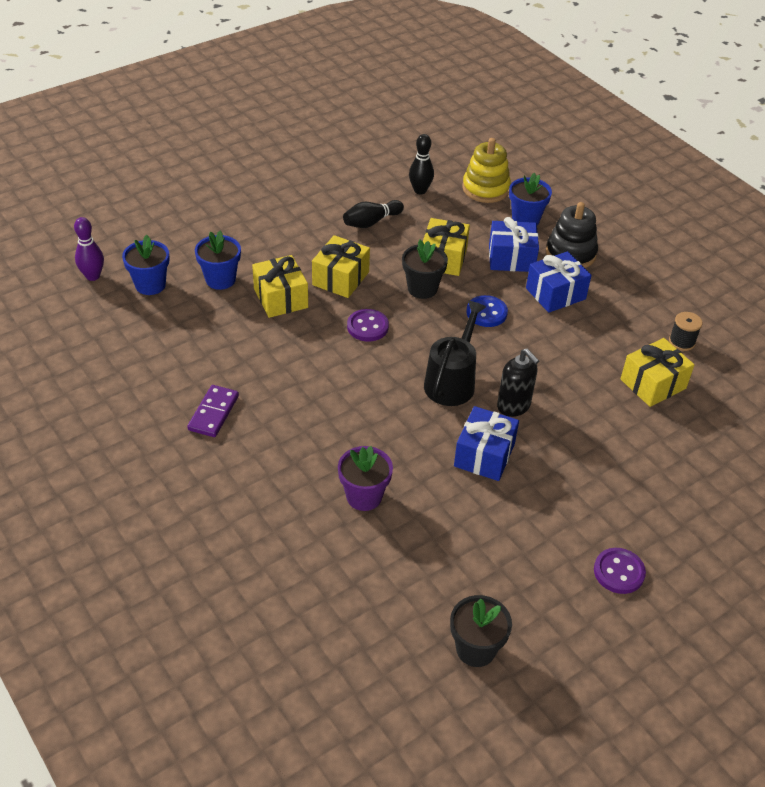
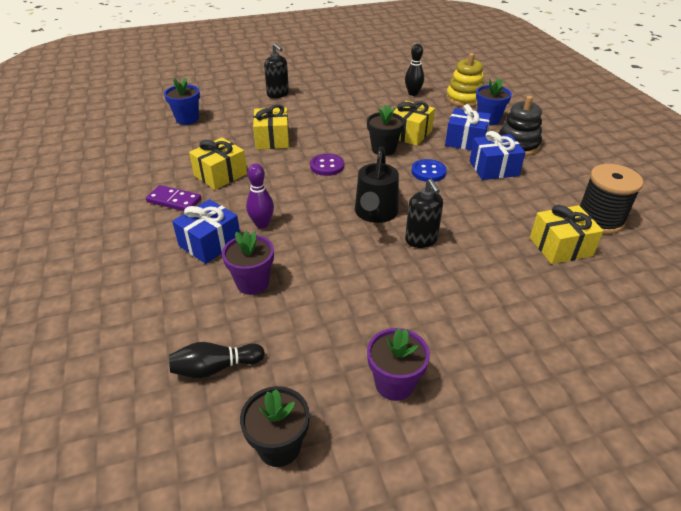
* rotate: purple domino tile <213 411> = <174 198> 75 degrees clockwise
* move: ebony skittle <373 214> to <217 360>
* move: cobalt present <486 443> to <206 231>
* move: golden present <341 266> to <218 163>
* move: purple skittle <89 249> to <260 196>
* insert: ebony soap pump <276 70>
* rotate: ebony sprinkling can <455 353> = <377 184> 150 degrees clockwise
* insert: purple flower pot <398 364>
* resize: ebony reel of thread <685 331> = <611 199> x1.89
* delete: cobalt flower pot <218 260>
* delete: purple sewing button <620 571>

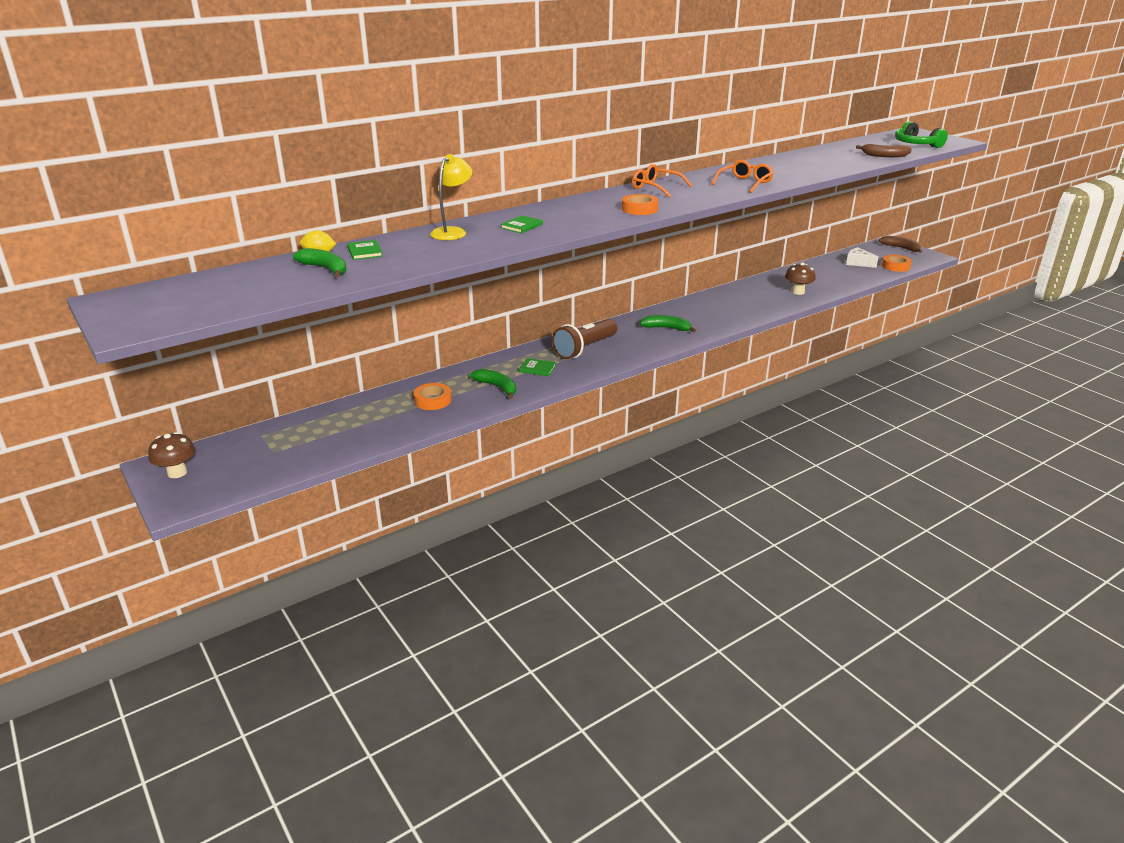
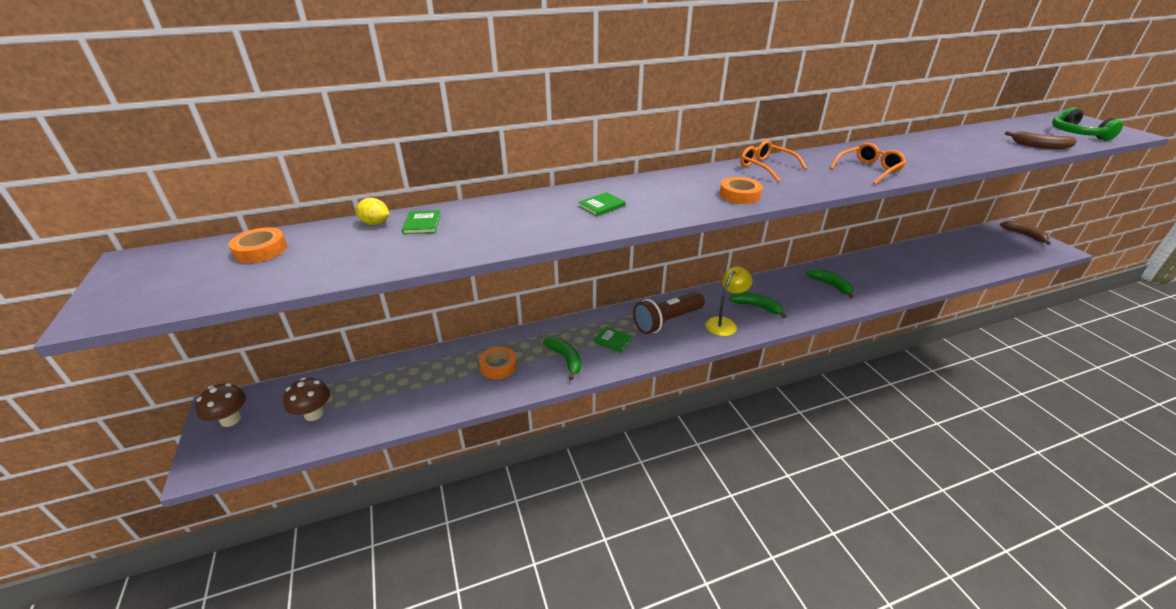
* move: bright orange roll of tape <897 263> to <258 245>
* move: brown toadstool <800 278> to <306 399>
* move: golden desk lamp <451 197> to <729 301>
* move: emerald toy banana <320 262> to <829 283>
* delete: snow-white piece of cheese <862 257>

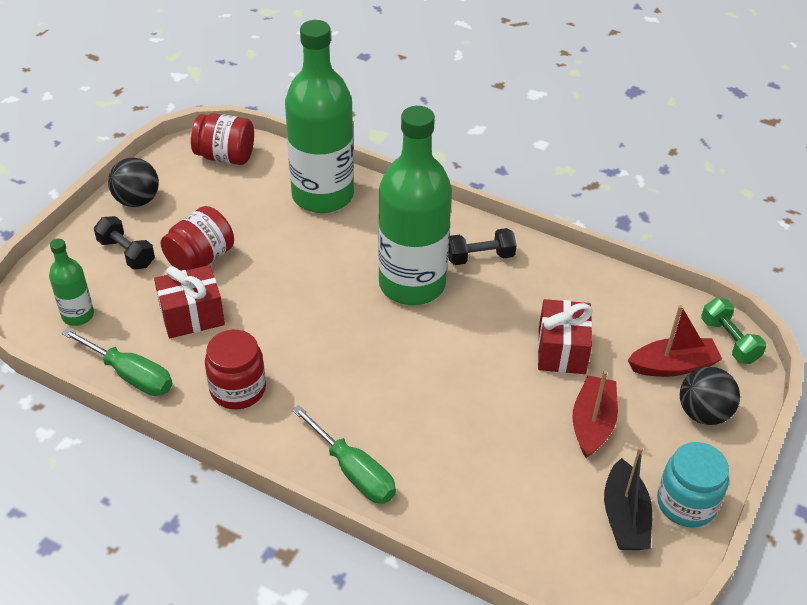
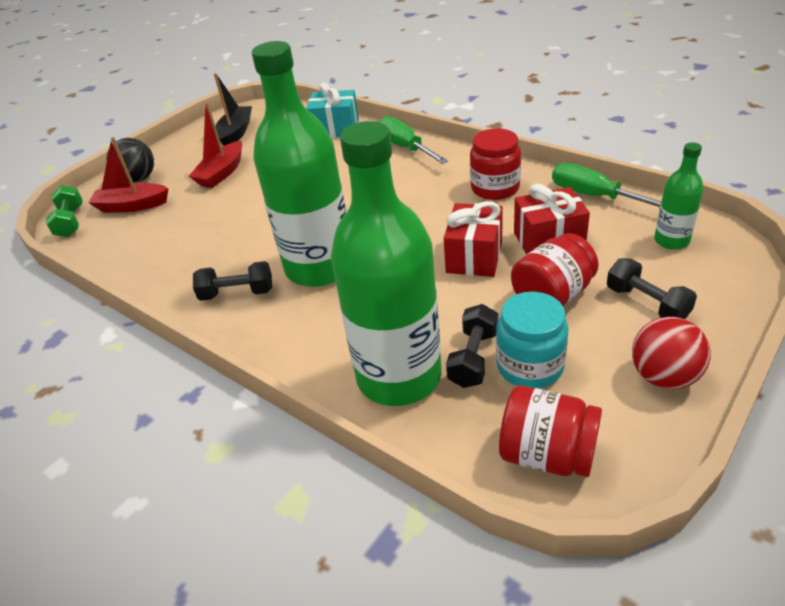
* insert: teal present <332 110>
* move: red present <565 336> to <473 239>
* insert: ebony free weight <472 346>
* move: teal jar <693 484> to <532 340>
* recolor: ebony ball <133 182> to red ball <671 353>

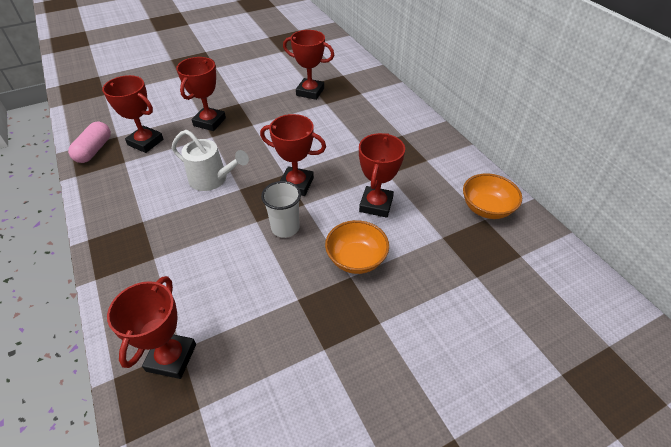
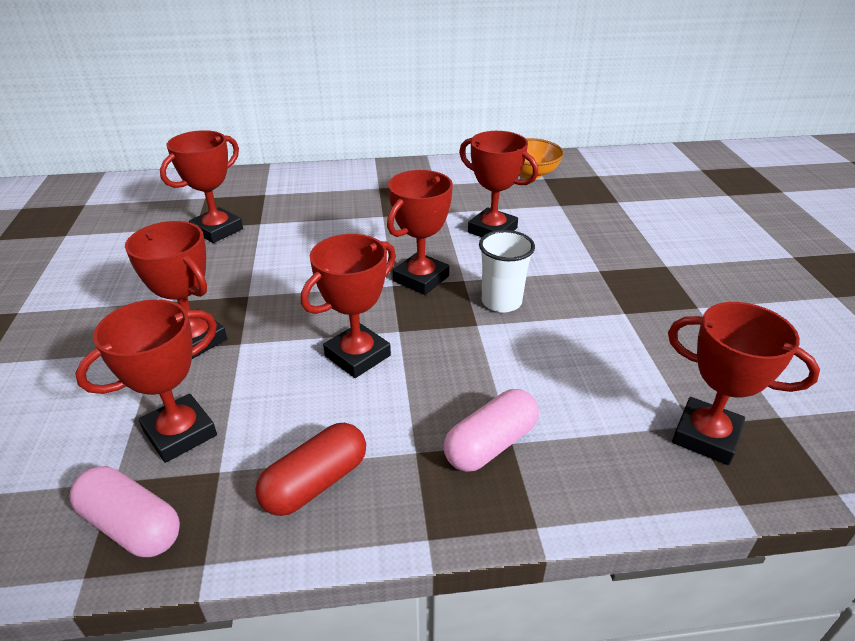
* insert: red pill shape <310 469>
* replace: snow-white sprinkling can <210 160> to red trophy <348 306>
* insert: rose-pink pill shape <491 430>
* delete: bright orange deep dish <357 247>

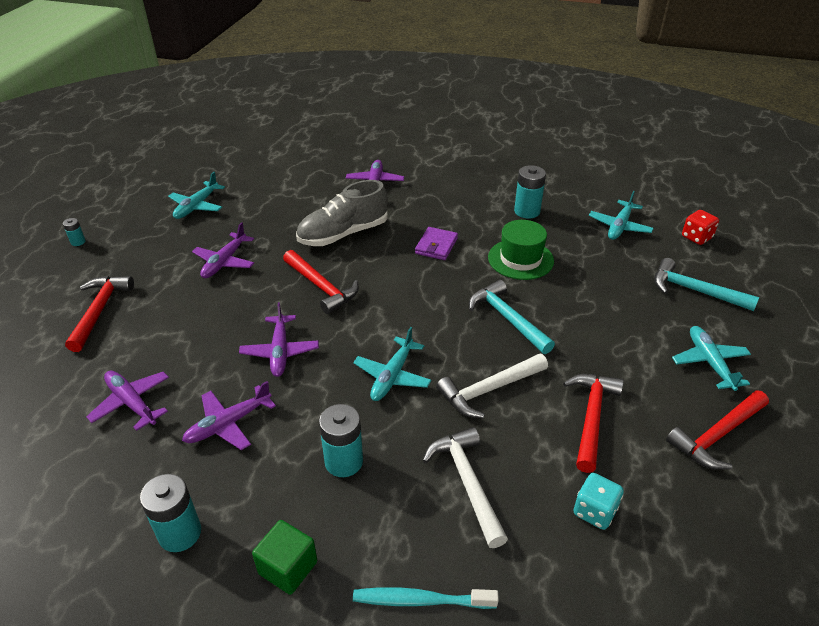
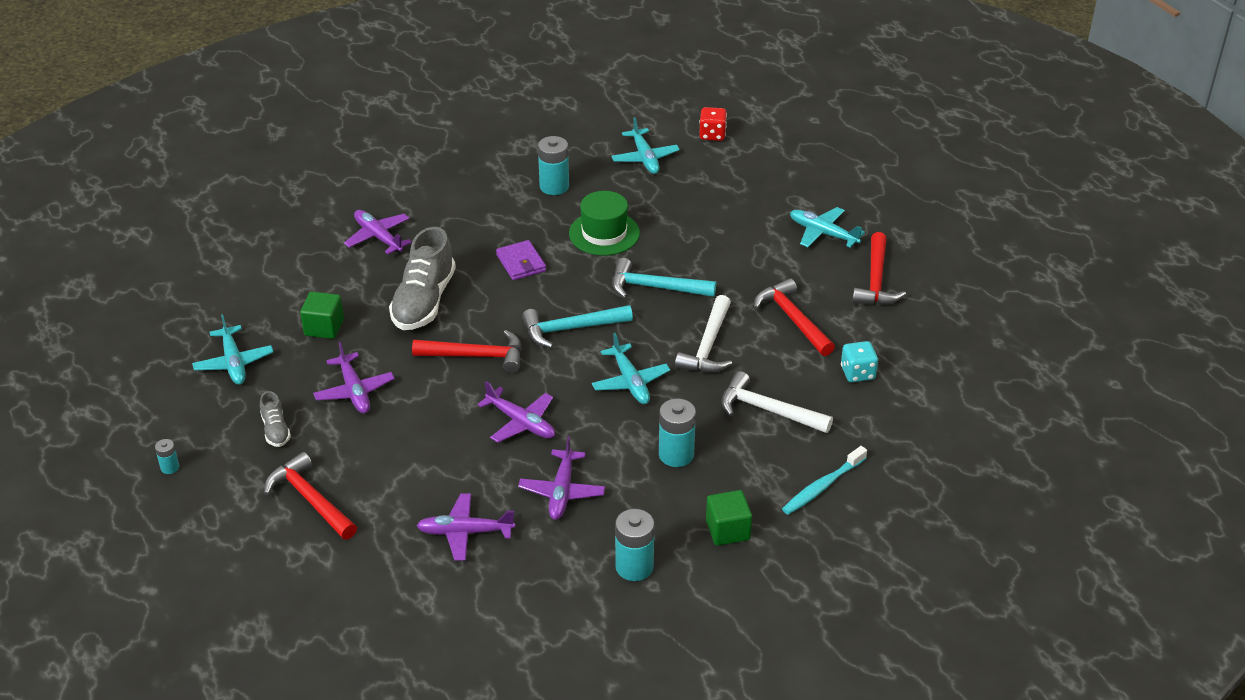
* insert: ash-grey shoe <275 419>
* insert: emerald cube <322 315>
* move: teal claw hammer <706 284> to <577 326>

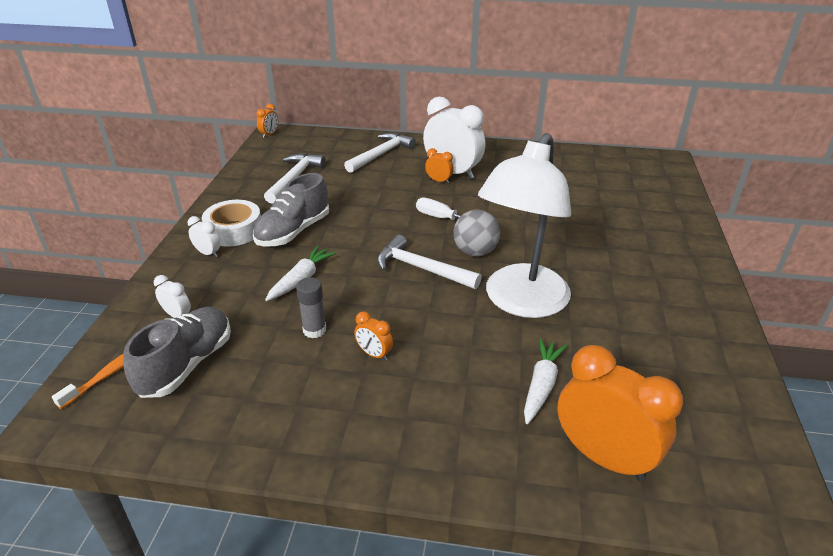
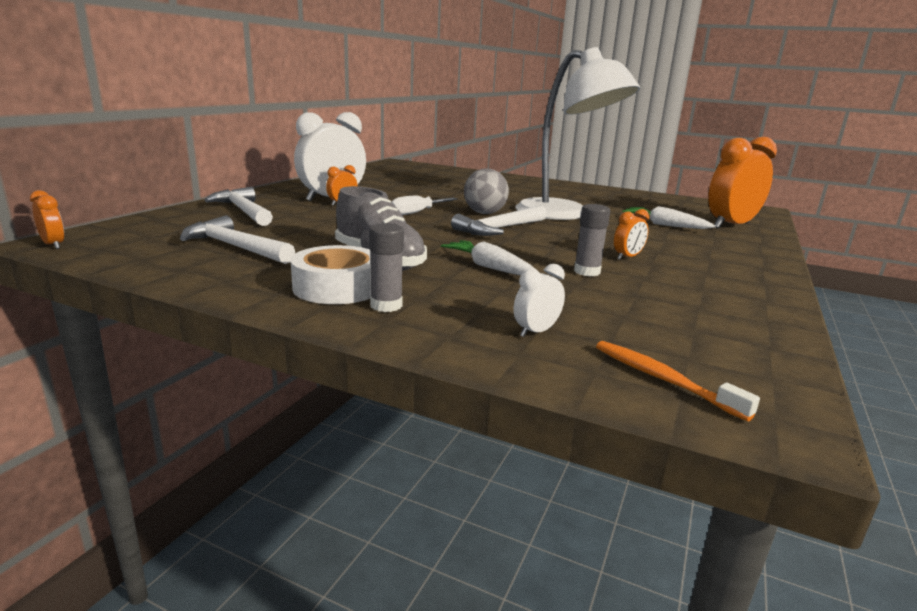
* replace: snow-white clock <204 236> to ash-grey glue stick <386 267>
* delete: ash-grey shoe <177 352>

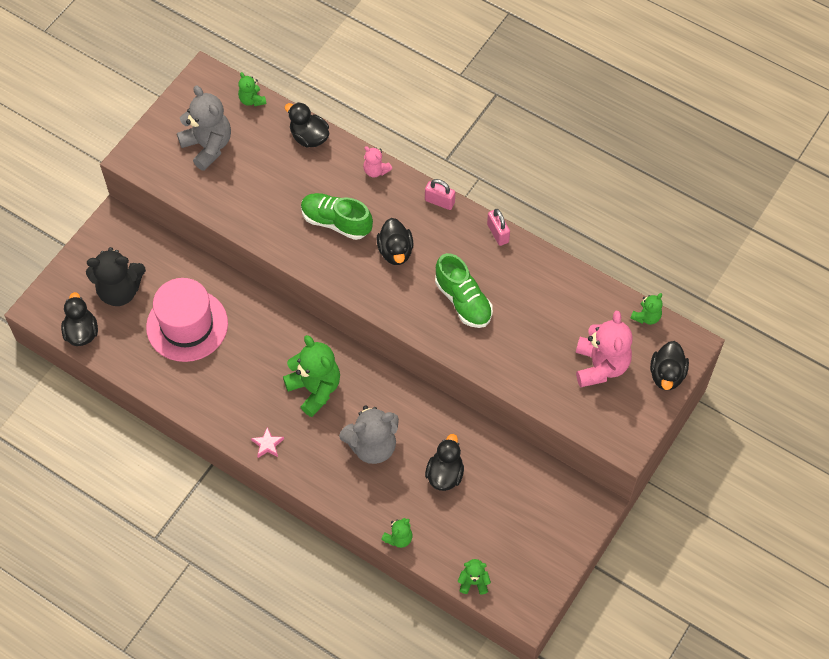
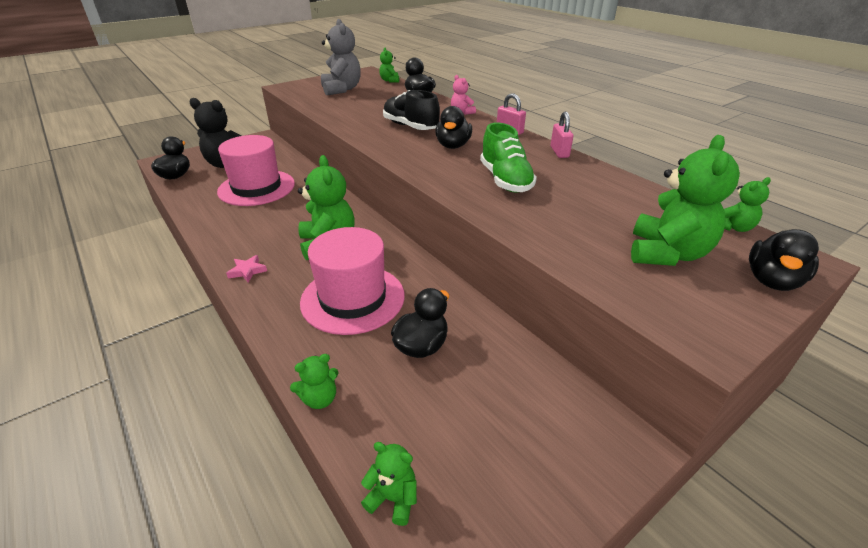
* replace: ash-grey teddy <369 434> to rose-pink hat <352 281>
* recolor: emerald shoe <337 216> to ebony shoe <411 110>
* recolor: rose-pink teddy <604 349> to emerald teddy <685 200>

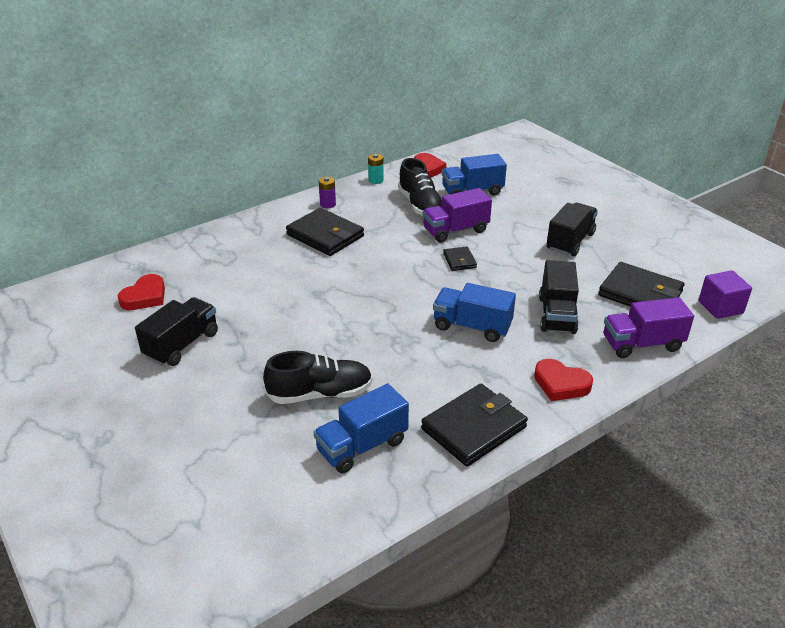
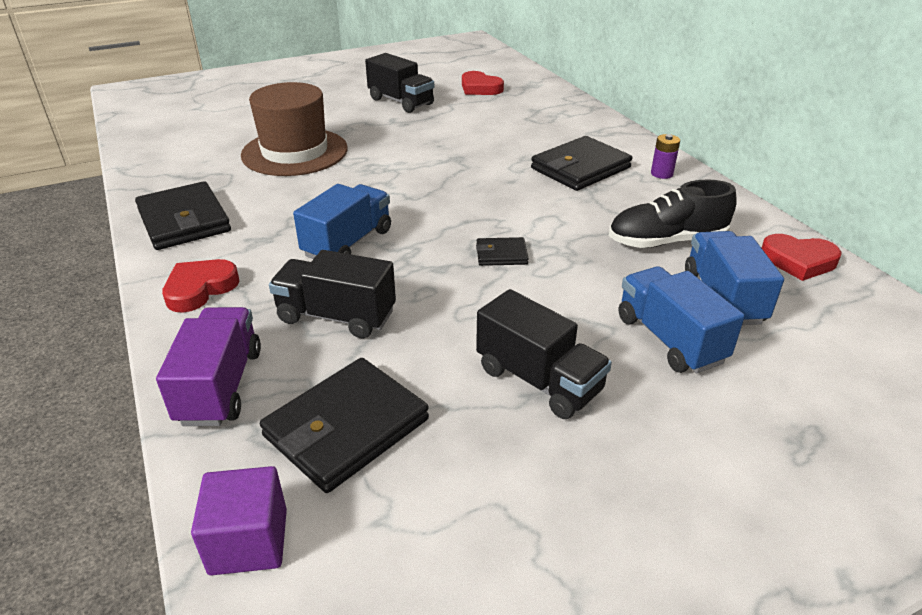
* replace: ebony shoe <318 377> to brown hat <294 129>
* move: cobalt truck <361 428> to <681 319>
* delete: teal battery <376 169>
* delete: purple truck <457 215>

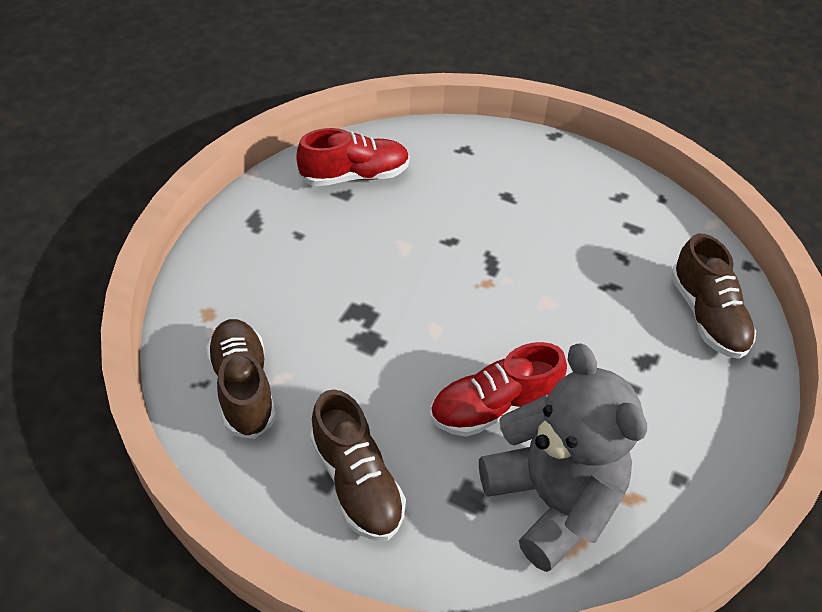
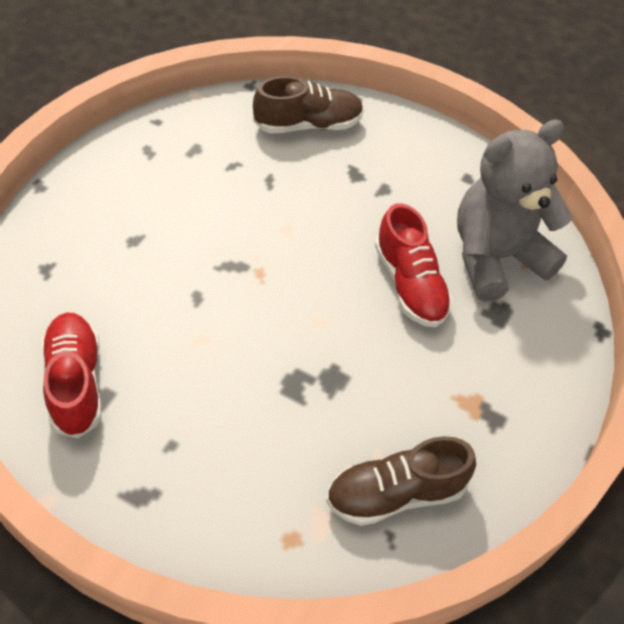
* delete: brown shoe <358 465>

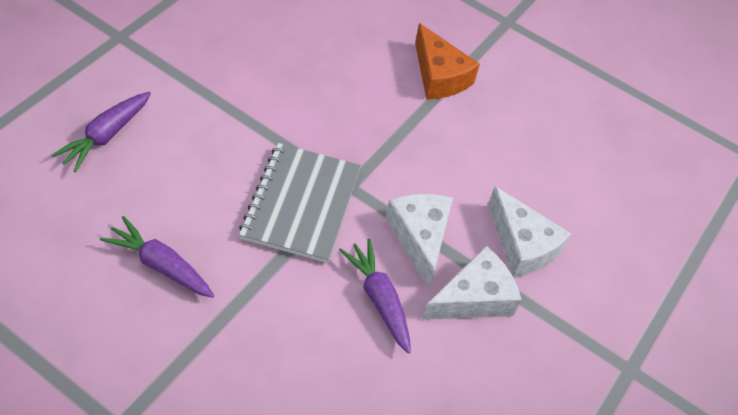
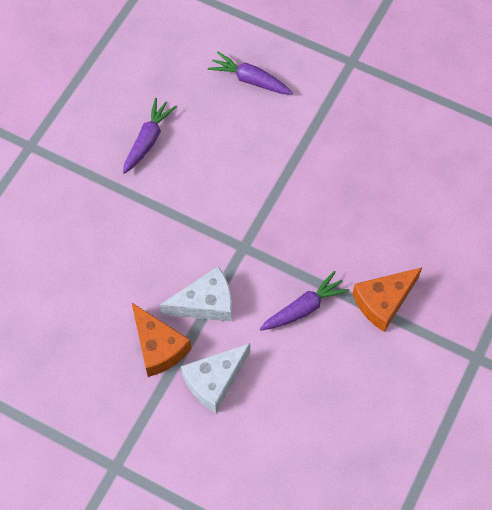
* recolor: snow-white piece of cheese <472 283> to bright orange piece of cheese <161 340>
* move: purple toy carrot <375 296> to <304 300>
* delete: ash-grey notebook <300 203>

